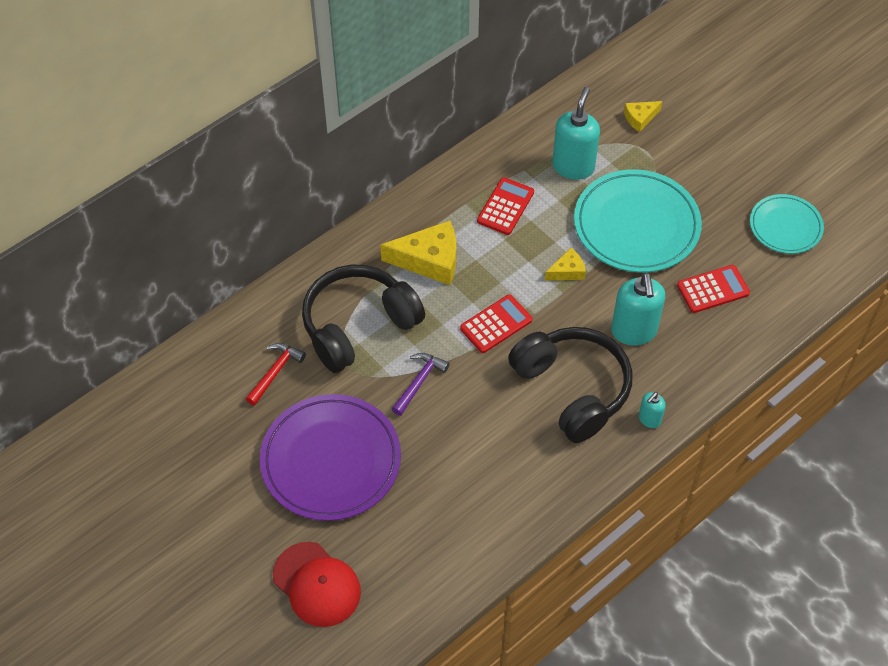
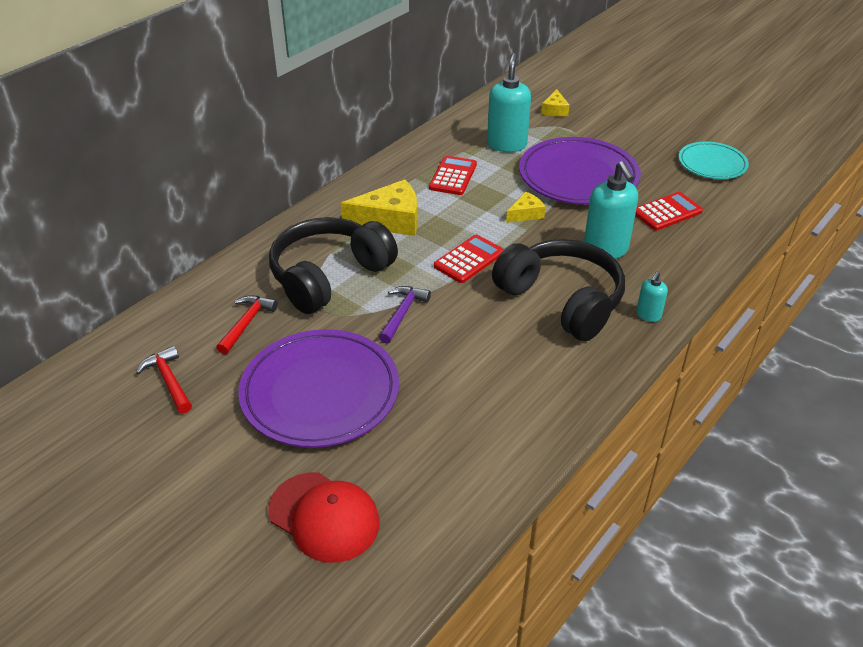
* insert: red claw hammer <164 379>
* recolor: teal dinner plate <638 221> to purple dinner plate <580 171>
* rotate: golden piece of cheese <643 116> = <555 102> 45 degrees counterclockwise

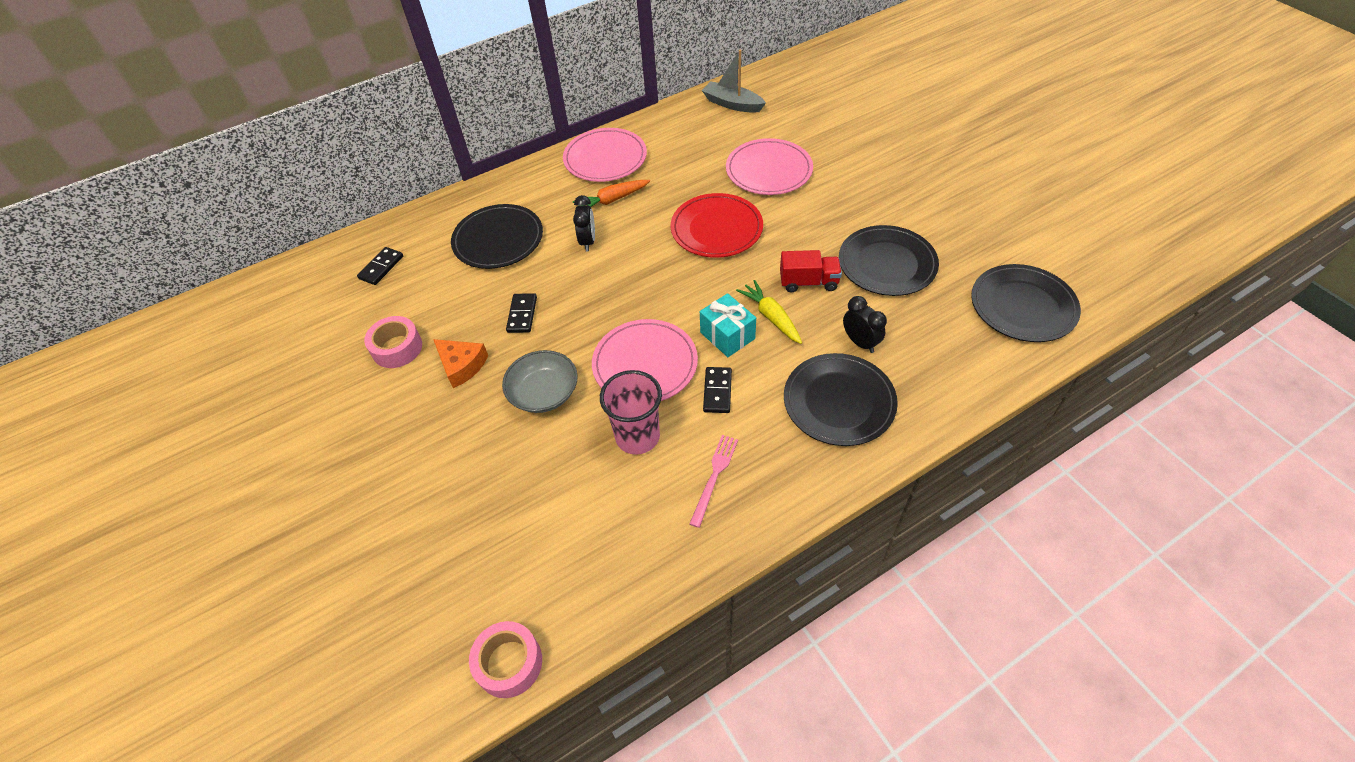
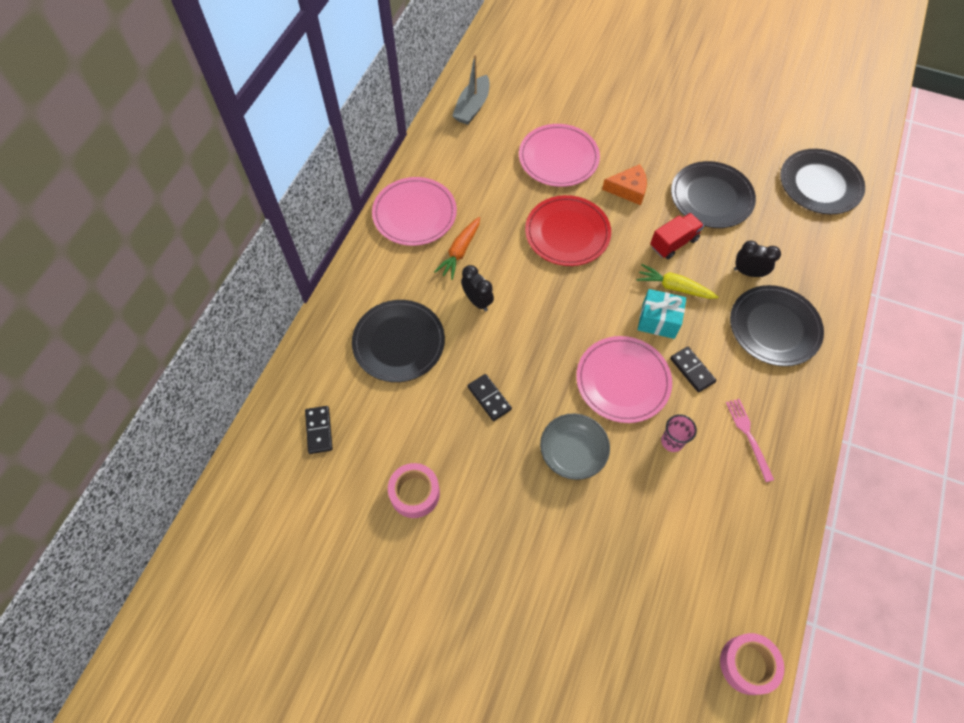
* rotate: ash-grey toy boat <734 81> = <470 90> 60 degrees counterclockwise
* move: bright orange piece of cheese <460 363> to <624 184>
* resize: rose-pink beaker <631 412> = <679 433> x0.58

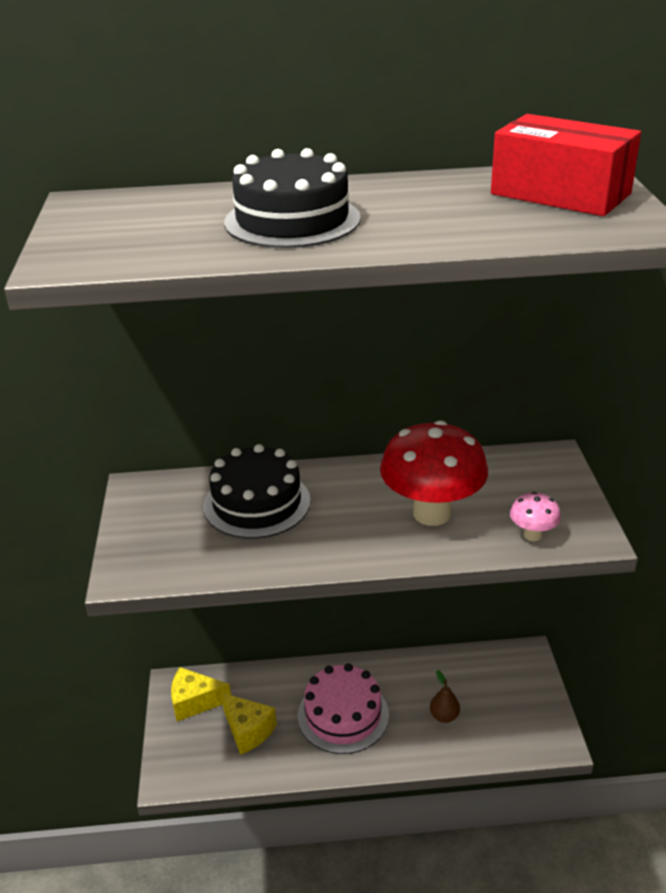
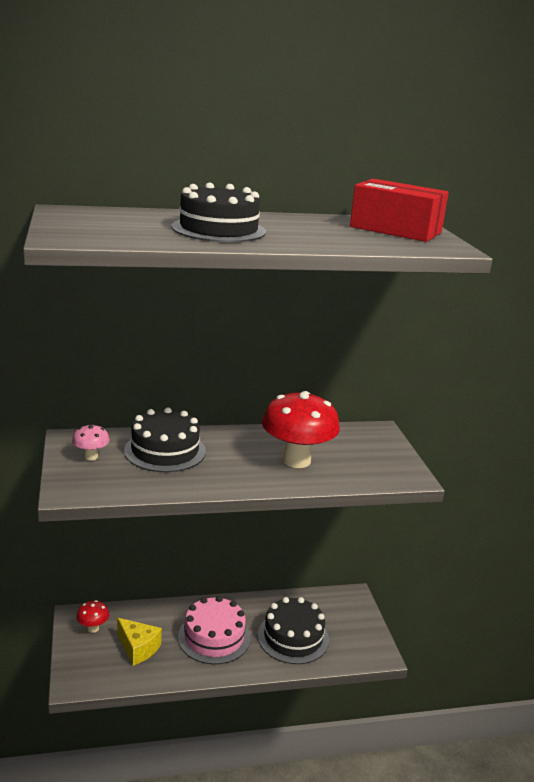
* move: rose-pink toadstool <535 516> to <91 442>
* replace: golden piece of cheese <201 694> to red toadstool <93 616>
* replace: brown pear <445 696> to ebony cake <293 630>

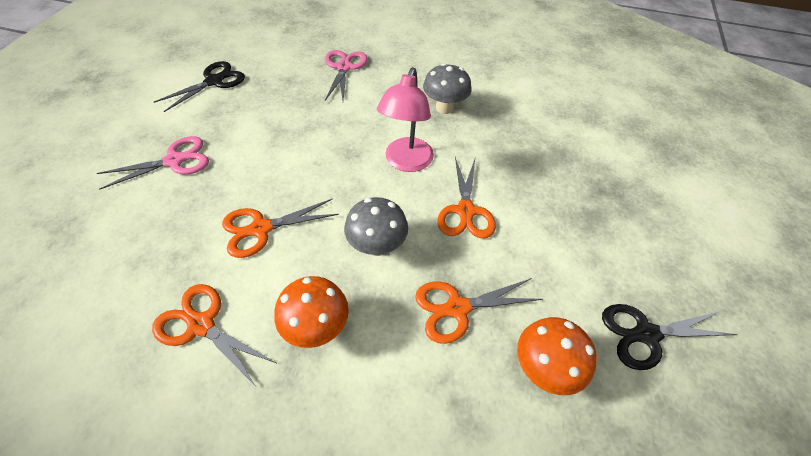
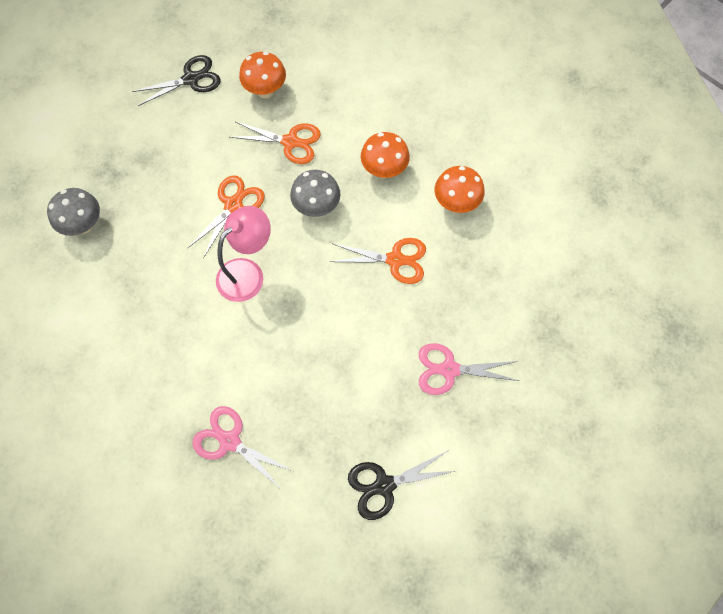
* move: ash-grey toadstool <447 88> to <73 212>
* rotate: ebony pair of scissors <670 337> = <176 80> 45 degrees counterclockwise
* rotate: rose-pink pair of scissors <346 75> = <243 448> 90 degrees clockwise
* replace: bright orange pair of scissors <214 335> to bright orange toadstool <460 189>

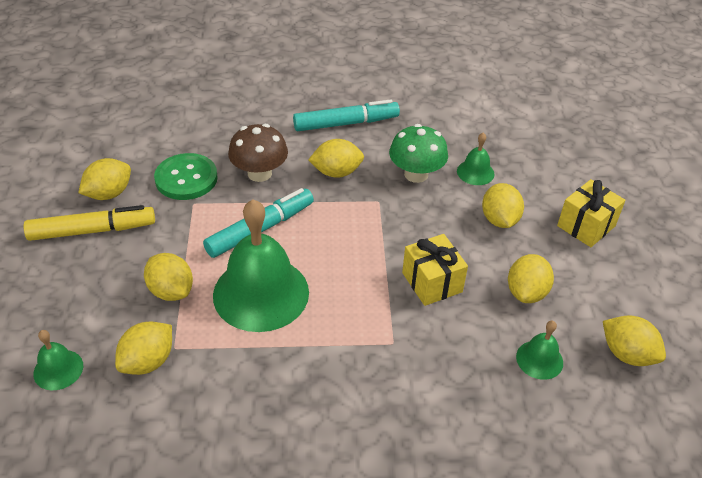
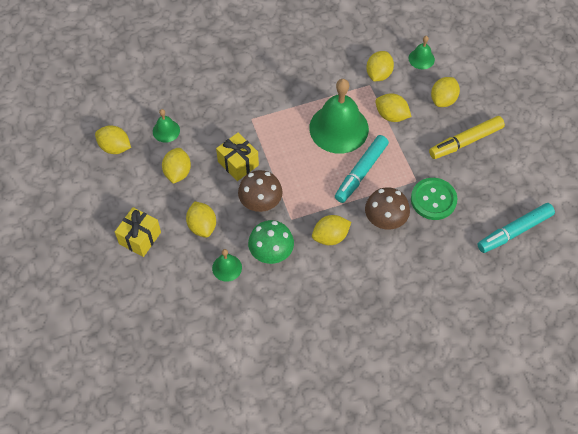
* insert: brown toadstool <260 191>
* move: golden citrus fruit <104 179> to <445 92>
* move: teal marker <346 115> to <516 228>

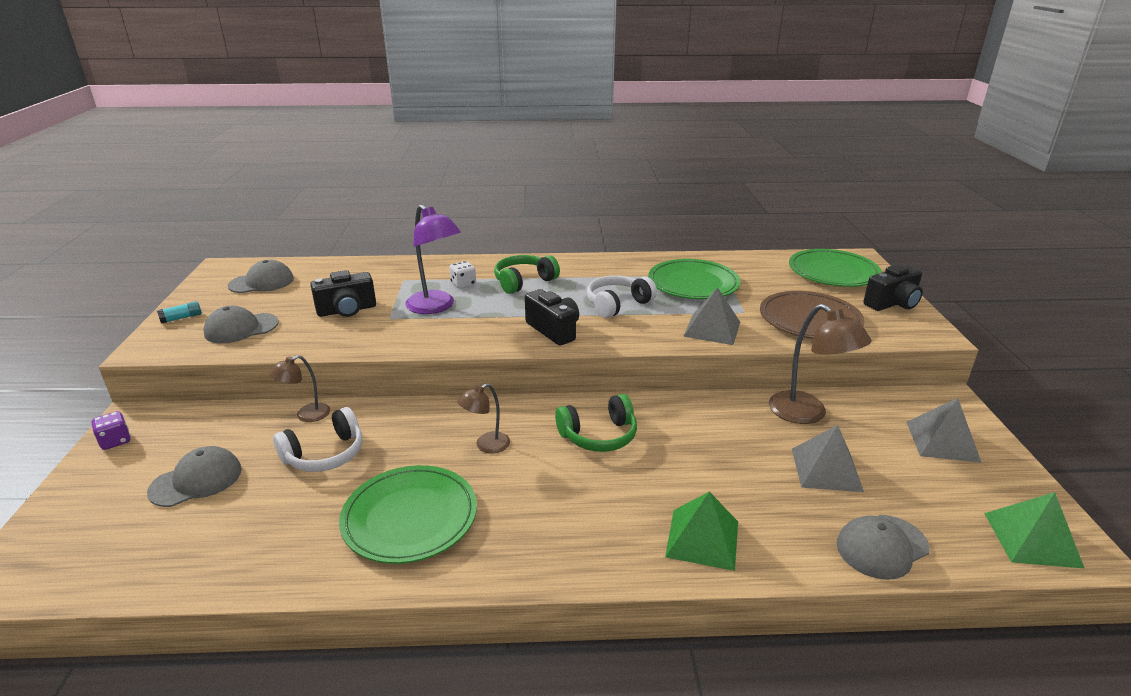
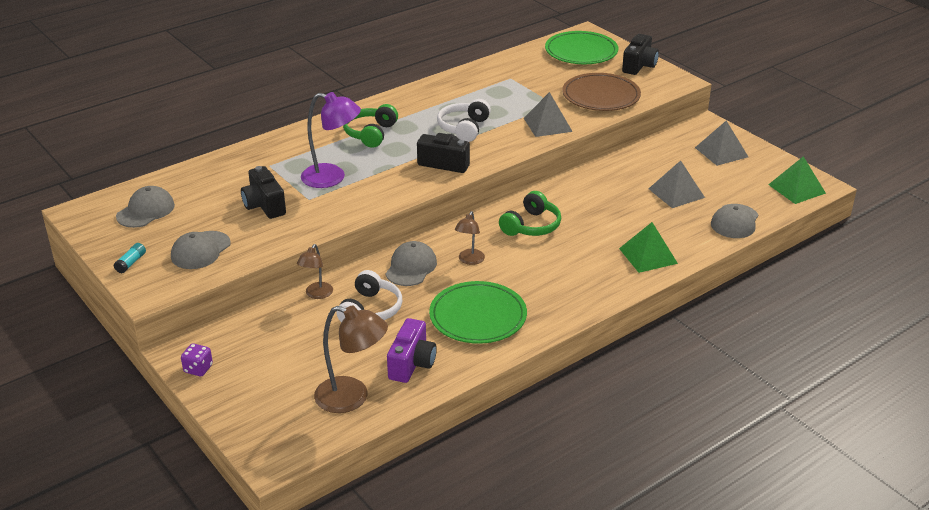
* rotate: ebony compact camera <343 293> = <263 192> 120 degrees clockwise
* move: brown desk lamp <820 364> to <351 359>
* move: ash-grey cap <194 476> to <411 263>
* insert: purple compact camera <412 350>
* delete: snow-white die <462 274>
* delete: emerald dinner plate <694 279>

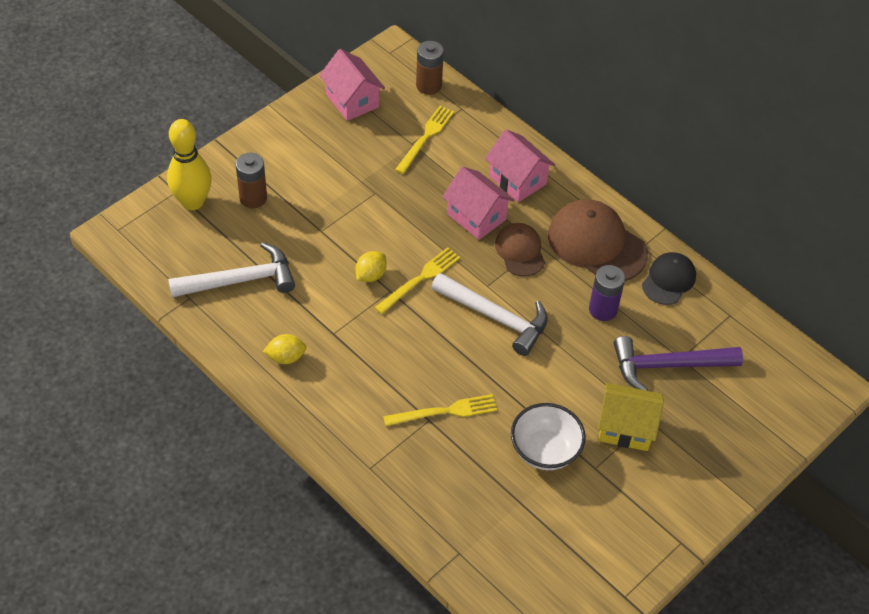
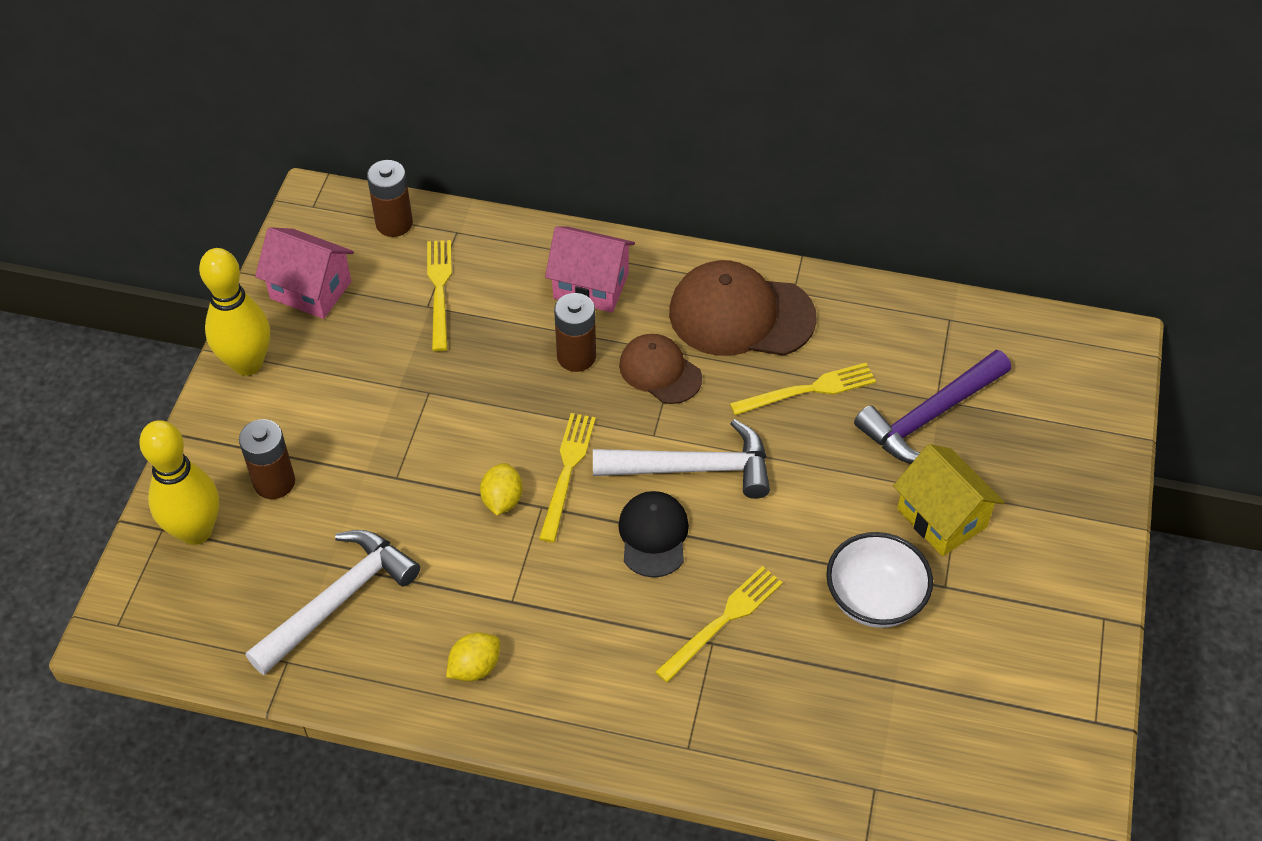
* insert: golden skittle <234 312>
* replace: rose-pink house <478 203> to brown battery <575 332>
* move: ebony cap <669 278> to <653 534>
* replace: purple battery <607 293> to golden dinner fork <803 389>
* rotate: golden house <631 417> = <949 500> 75 degrees clockwise

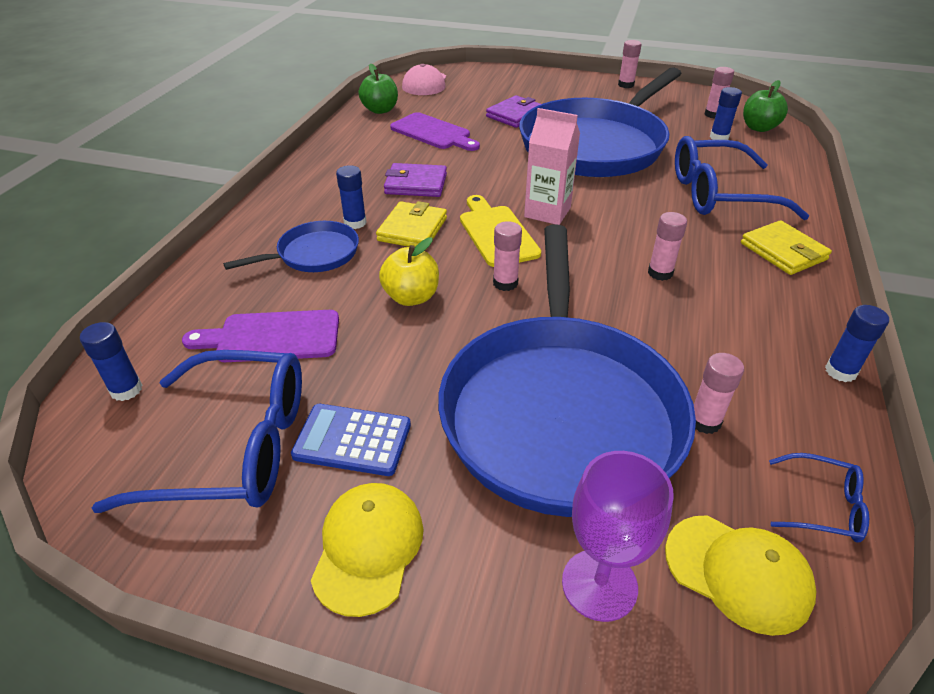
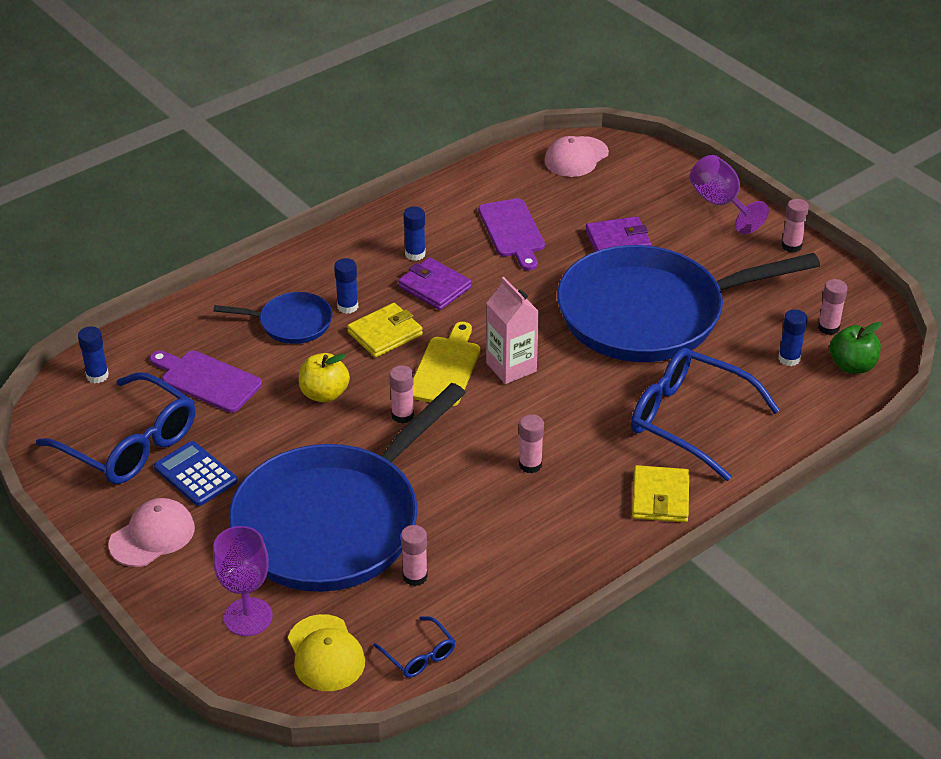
* recolor: golden cap <367 550> to rose-pink cap <151 532>
* move: cobalt glue stick <857 343> to <414 234>
* insert: purple wine glass <729 194>
* delete: emerald apple <378 89>

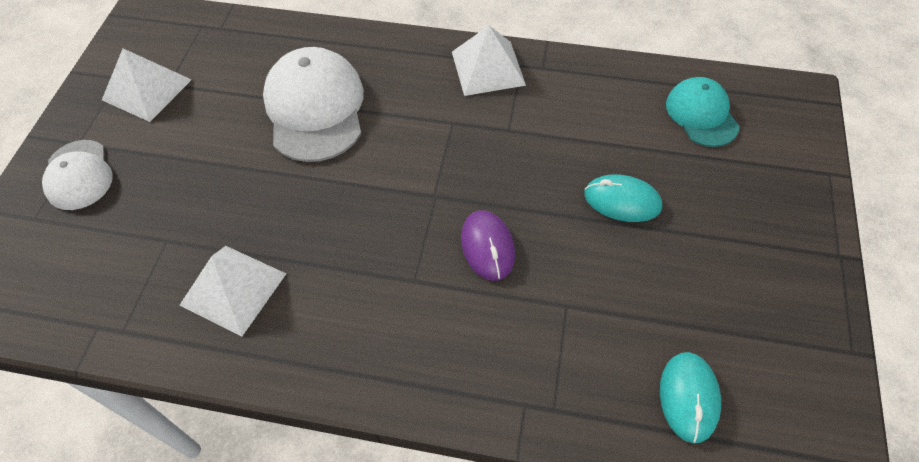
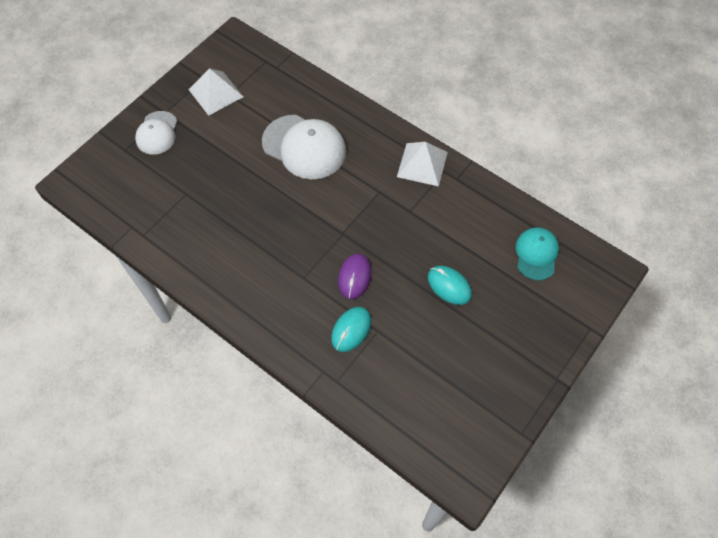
* rotate: snow-white cap <313 104> = <304 147> 105 degrees clockwise
* move: teal mouse <690 397> to <351 329>
* delete: snow-white solid pyramid <233 291>

